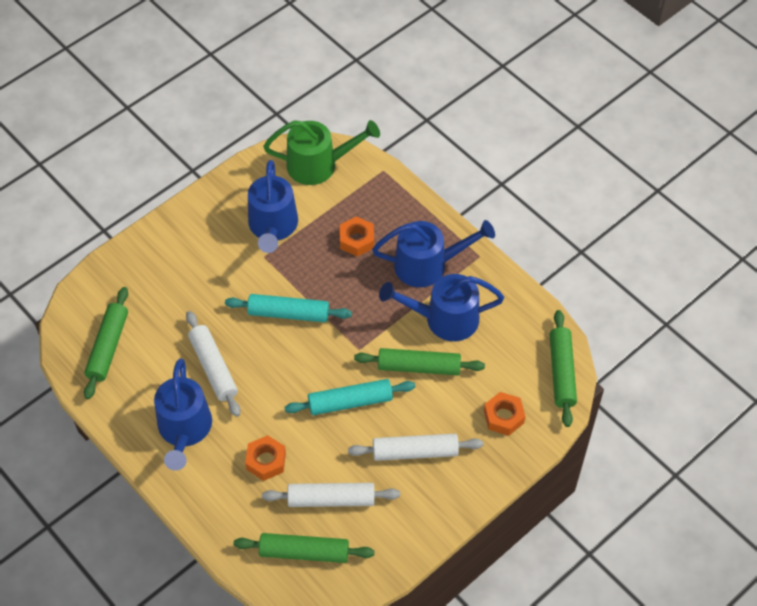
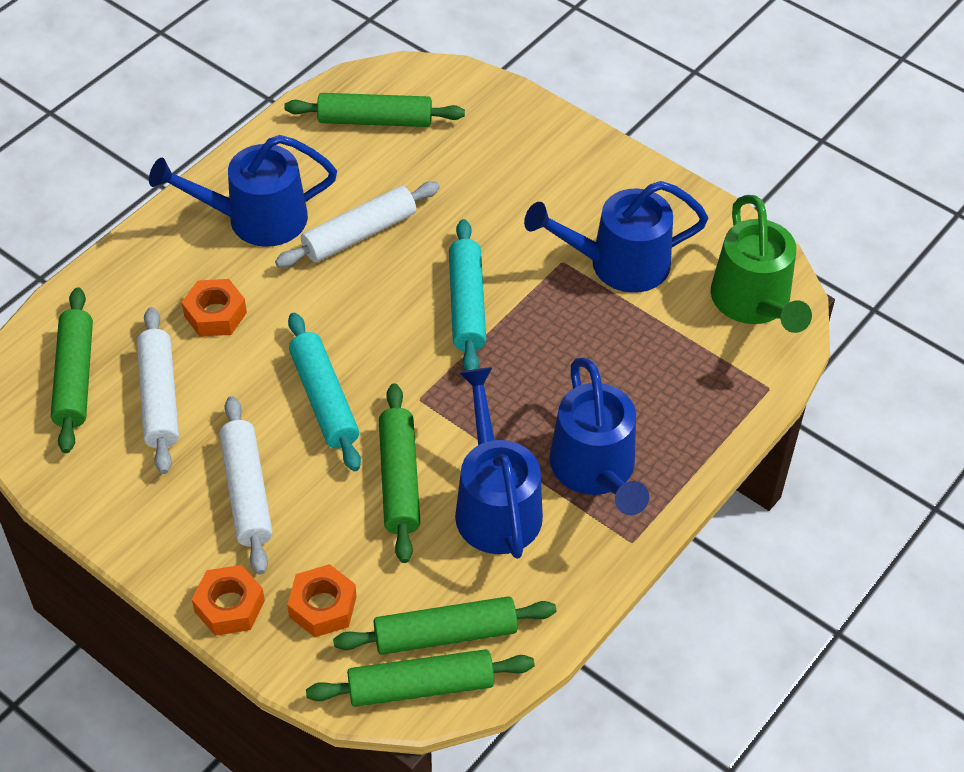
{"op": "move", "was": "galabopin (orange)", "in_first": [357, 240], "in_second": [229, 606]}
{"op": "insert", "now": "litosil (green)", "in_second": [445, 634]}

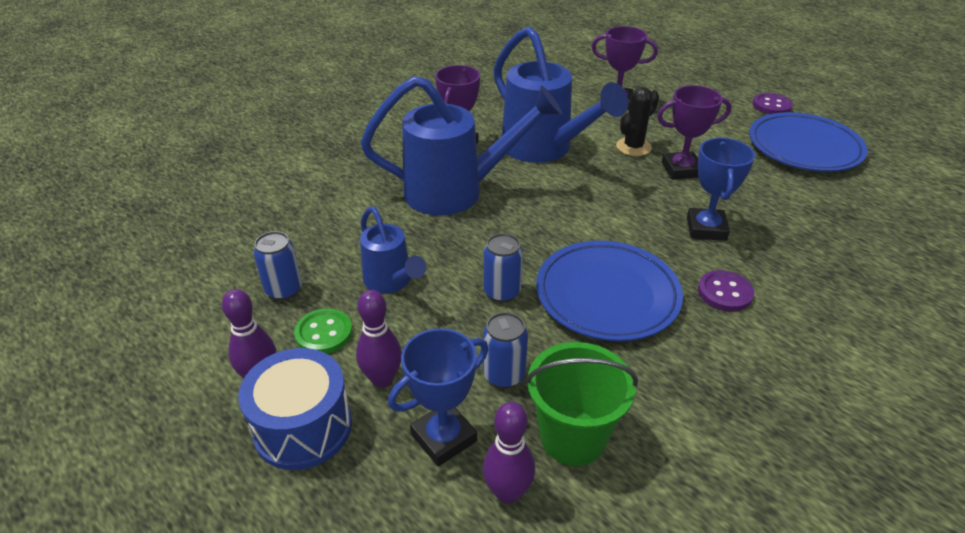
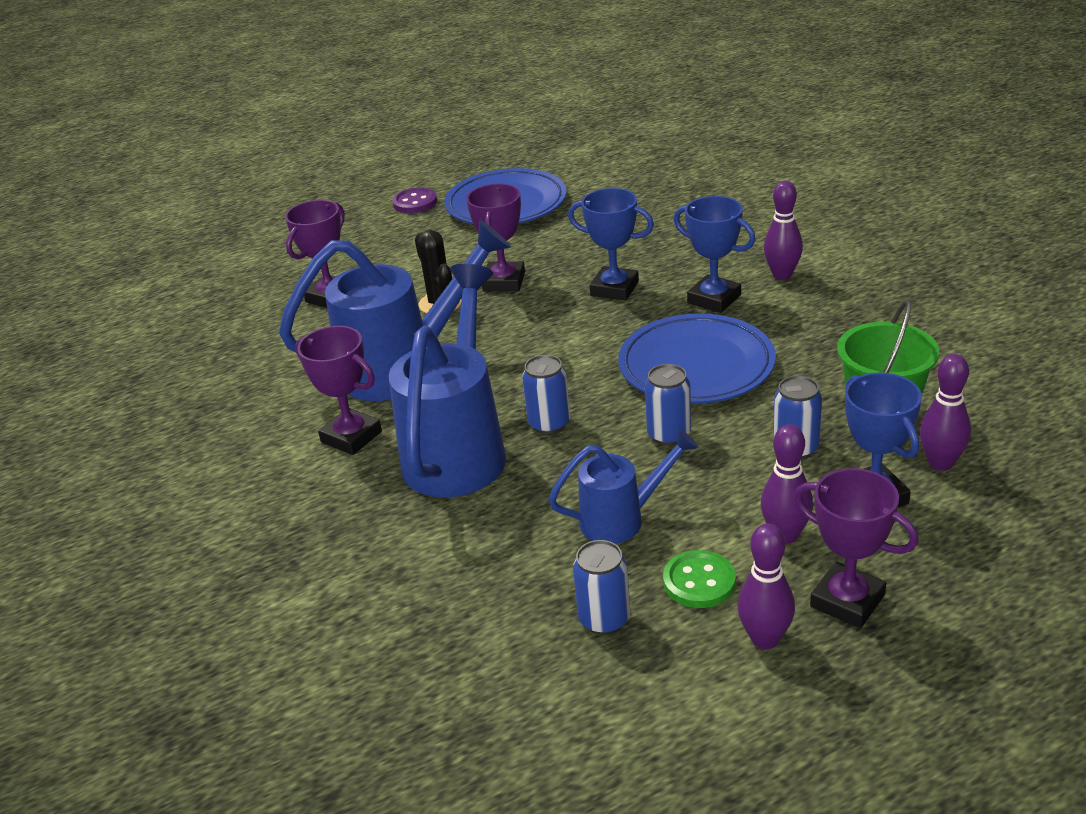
{"op": "replace", "was": "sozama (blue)", "now": "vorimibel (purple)", "in_first": [303, 427], "in_second": [847, 601]}
{"op": "replace", "was": "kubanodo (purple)", "now": "vorimibel (blue)", "in_first": [724, 292], "in_second": [714, 299]}
{"op": "insert", "now": "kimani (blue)", "in_second": [549, 424]}
{"op": "insert", "now": "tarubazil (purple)", "in_second": [782, 275]}

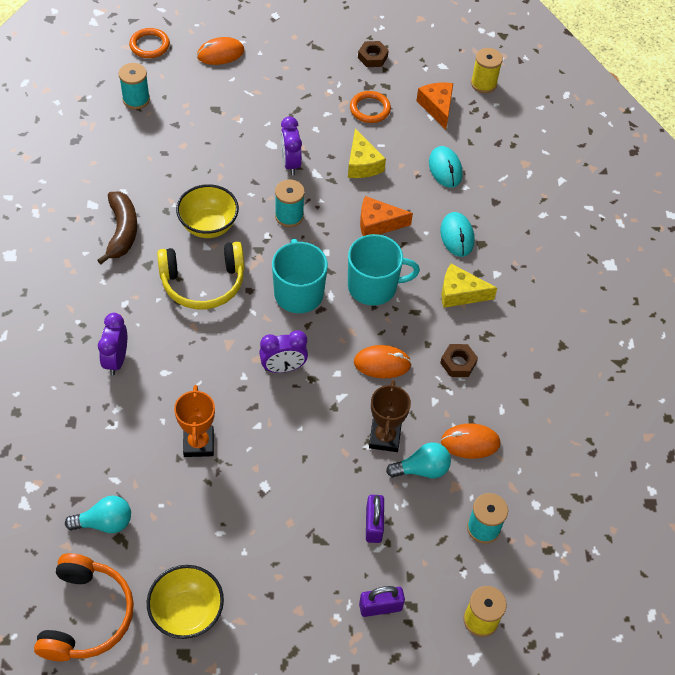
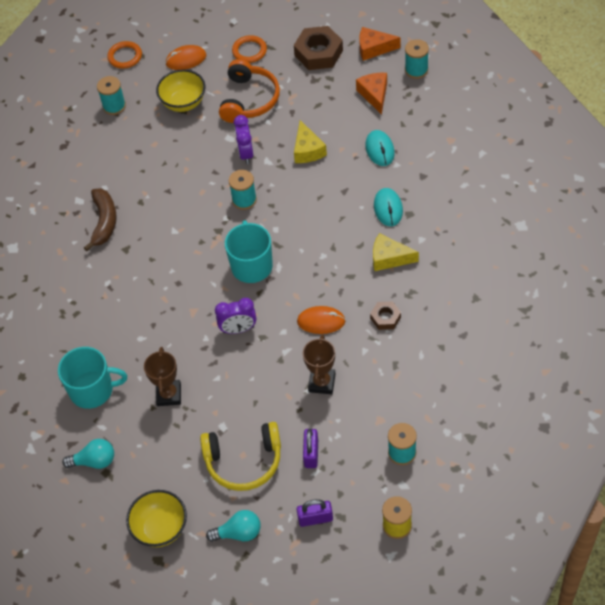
{"op": "move", "was": "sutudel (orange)", "in_first": [86, 615], "in_second": [249, 99]}
{"op": "delete", "was": "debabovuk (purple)", "in_first": [116, 360]}
{"op": "move", "was": "sutudel (yellow)", "in_first": [203, 283], "in_second": [244, 461]}
{"op": "recolor", "was": "vorimibel (orange)", "now": "vorimibel (brown)", "in_first": [198, 443], "in_second": [169, 395]}
{"op": "move", "was": "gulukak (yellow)", "in_first": [208, 226], "in_second": [183, 103]}
{"op": "move", "was": "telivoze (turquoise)", "in_first": [373, 286], "in_second": [92, 390]}
{"op": "move", "was": "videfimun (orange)", "in_first": [370, 109], "in_second": [249, 51]}
{"op": "resize", "was": "galabopin (brown)", "in_first": [372, 57], "in_second": [318, 53], "ratio": 1.82}
{"op": "move", "was": "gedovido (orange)", "in_first": [378, 224], "in_second": [374, 48]}
{"op": "move", "was": "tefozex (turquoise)", "in_first": [422, 469], "in_second": [238, 533]}
{"op": "delete", "was": "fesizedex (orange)", "in_first": [470, 443]}
{"op": "recolor", "was": "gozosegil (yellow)", "now": "gozosegil (turquoise)", "in_first": [483, 84], "in_second": [416, 70]}

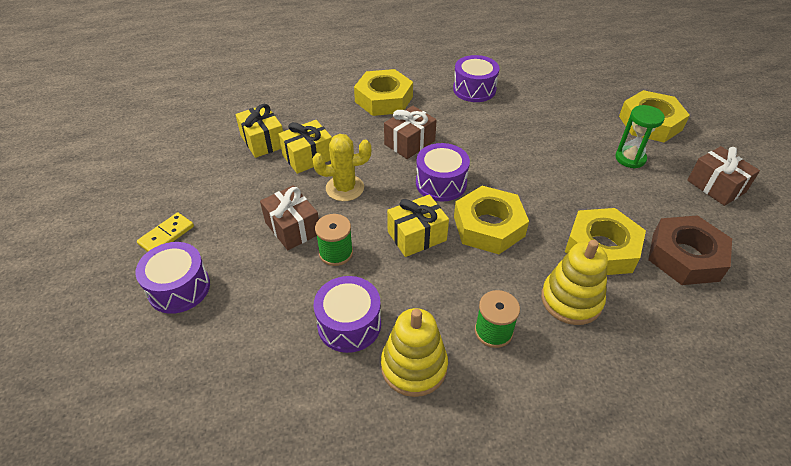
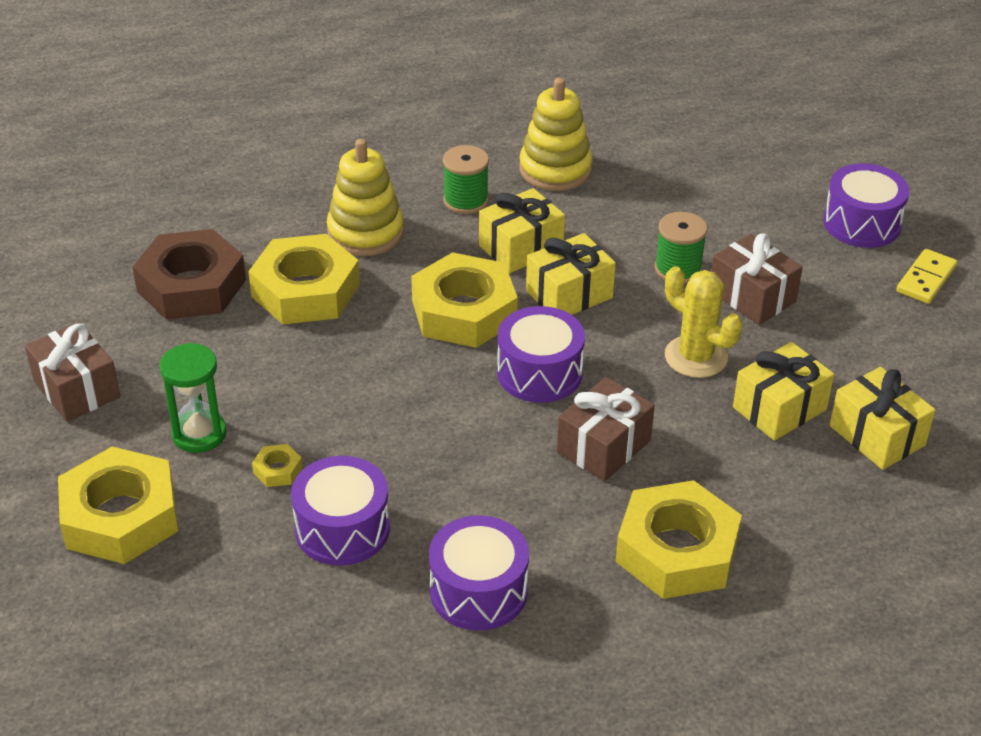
{"op": "rotate", "was": "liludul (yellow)", "in_first": [345, 188], "in_second": [696, 357], "clockwise": 60}
{"op": "move", "was": "sozama (purple)", "in_first": [349, 324], "in_second": [342, 529]}
{"op": "insert", "now": "galabopin (yellow)", "in_second": [277, 470]}
{"op": "insert", "now": "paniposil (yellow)", "in_second": [521, 248]}

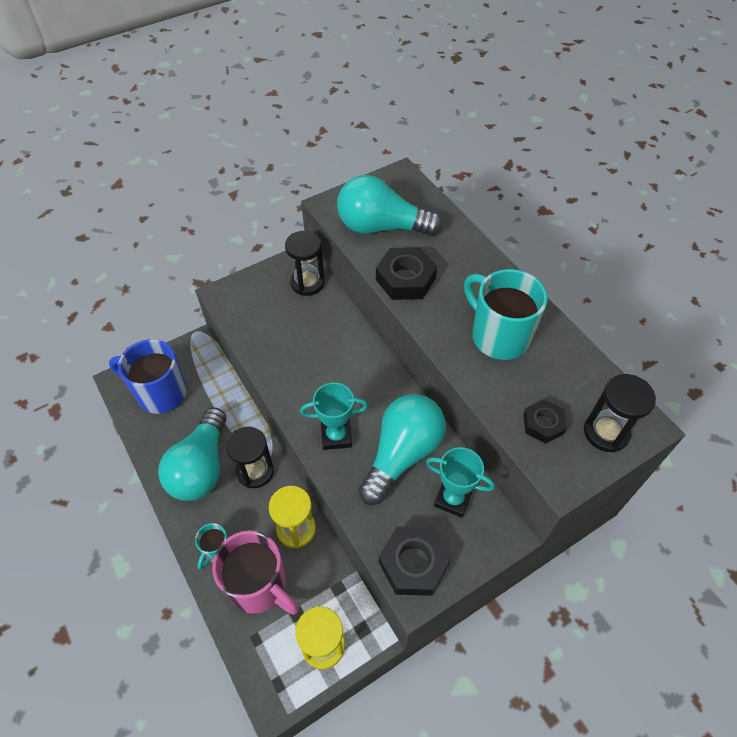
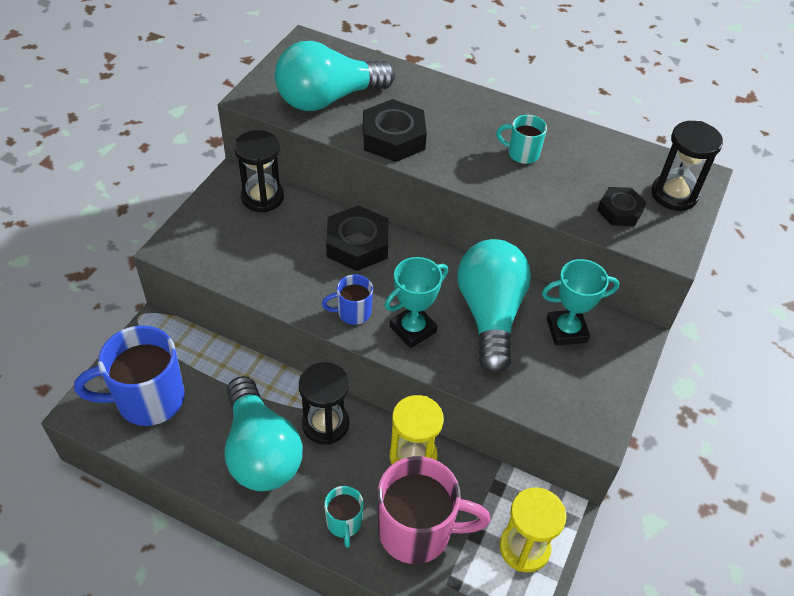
{"op": "move", "was": "galabopin (black)", "in_first": [413, 563], "in_second": [357, 244]}
{"op": "resize", "was": "telivoze (turquoise)", "in_first": [498, 336], "in_second": [522, 154], "ratio": 0.49}
{"op": "insert", "now": "telivoze (blue)", "in_second": [353, 313]}

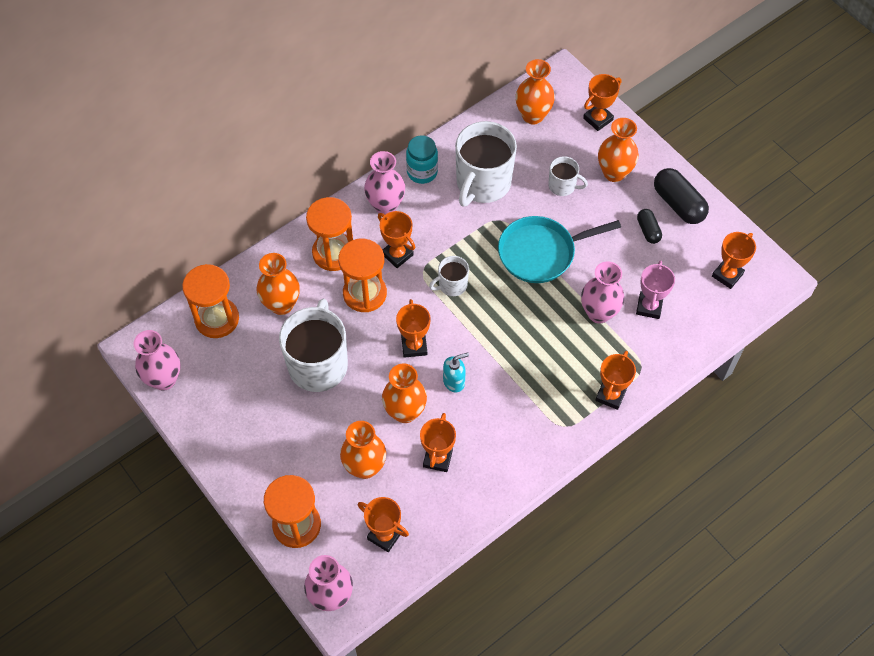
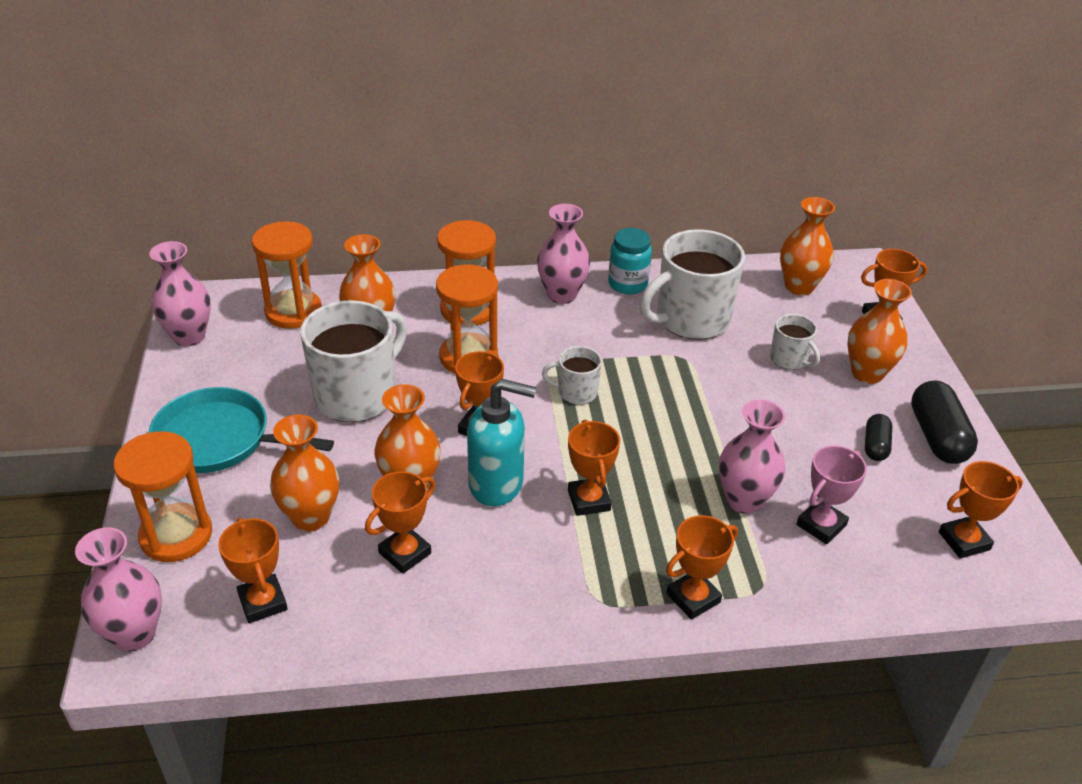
{"op": "move", "was": "vorimibel (orange)", "in_first": [397, 254], "in_second": [589, 500]}
{"op": "resize", "was": "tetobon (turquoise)", "in_first": [454, 381], "in_second": [497, 484], "ratio": 1.76}
{"op": "move", "was": "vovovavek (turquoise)", "in_first": [541, 252], "in_second": [219, 439]}

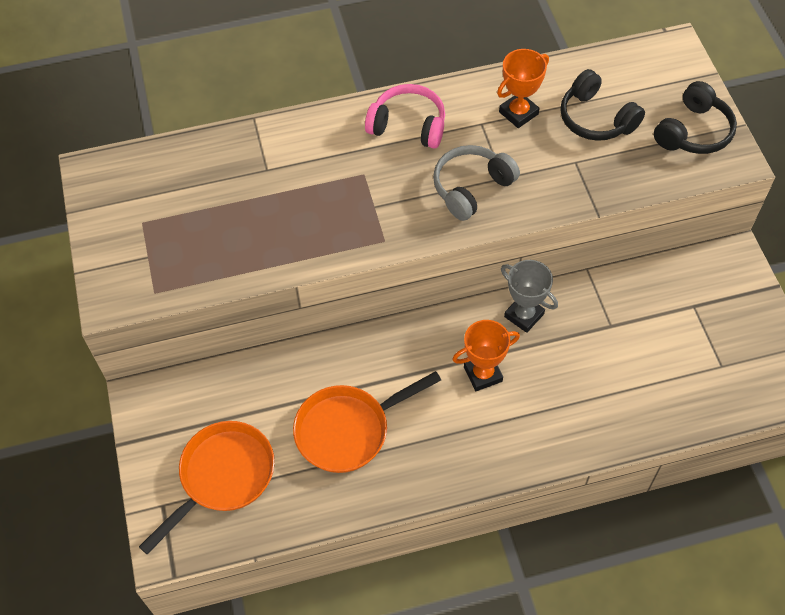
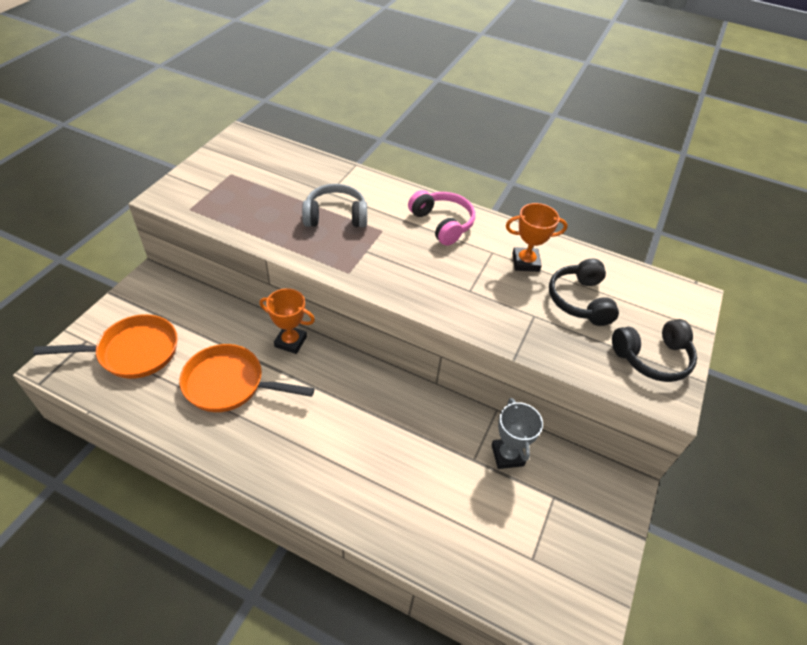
{"op": "move", "was": "sutudel (grey)", "in_first": [471, 188], "in_second": [335, 216]}
{"op": "move", "was": "vorimibel (orange)", "in_first": [483, 374], "in_second": [290, 341]}
{"op": "move", "was": "vorimibel (grey)", "in_first": [524, 315], "in_second": [507, 455]}

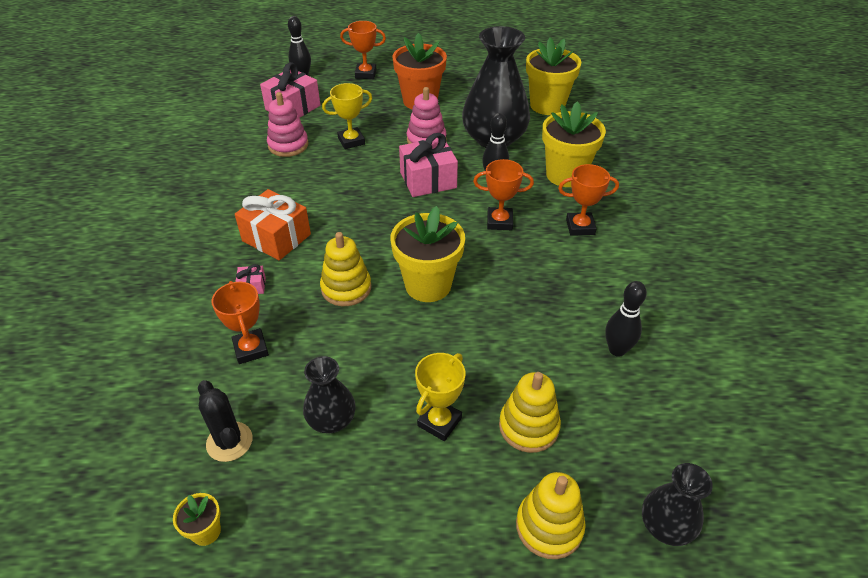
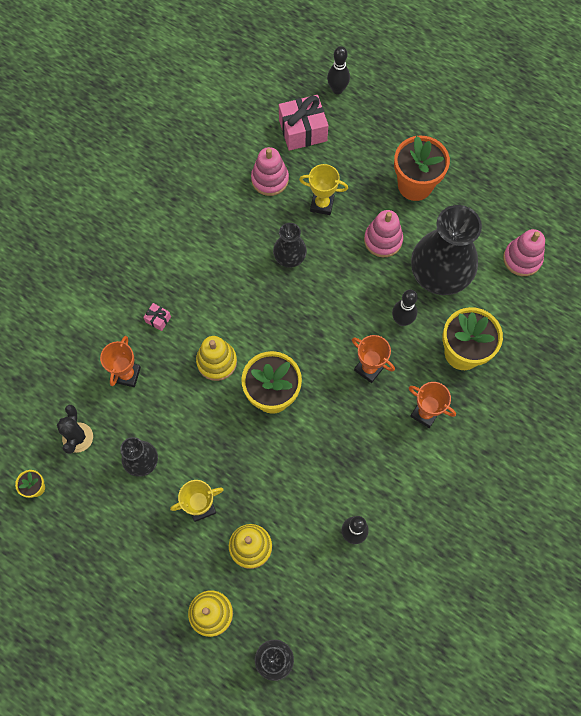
{"op": "delete", "was": "paniposil (orange)", "in_first": [276, 237]}
{"op": "delete", "was": "vorimibel (orange)", "in_first": [365, 74]}
{"op": "delete", "was": "paniposil (pink)", "in_first": [428, 180]}
{"op": "replace", "was": "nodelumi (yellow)", "now": "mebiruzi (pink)", "in_first": [547, 105], "in_second": [522, 259]}
{"op": "insert", "now": "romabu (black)", "in_second": [289, 256]}

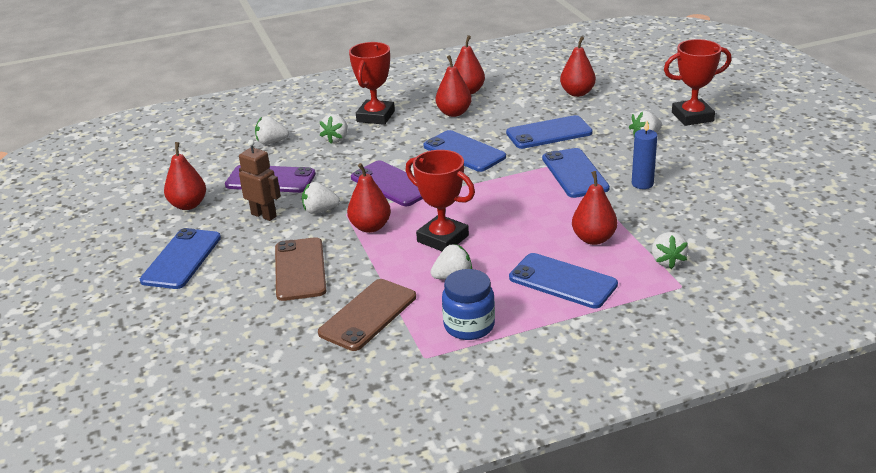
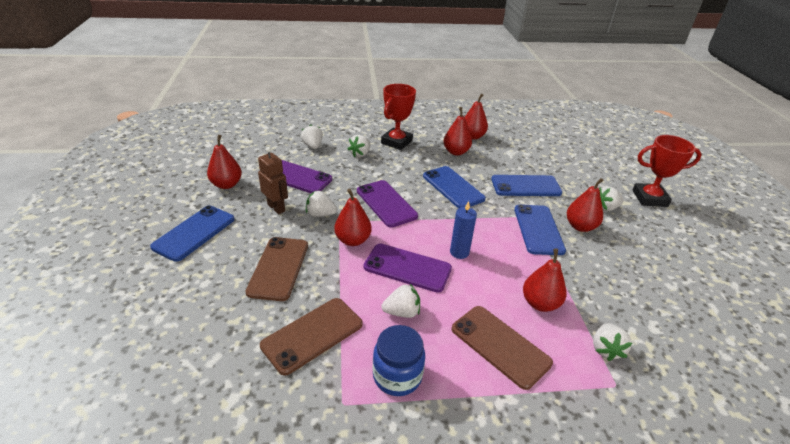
{"op": "rotate", "was": "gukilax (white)", "in_first": [271, 142], "in_second": [313, 146], "clockwise": 60}
{"op": "replace", "was": "vorimibel (red)", "now": "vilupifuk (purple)", "in_first": [442, 239], "in_second": [407, 268]}
{"op": "recolor", "was": "vilupifuk (blue)", "now": "vilupifuk (brown)", "in_first": [562, 281], "in_second": [500, 345]}
{"op": "move", "was": "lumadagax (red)", "in_first": [577, 93], "in_second": [580, 226]}
{"op": "move", "was": "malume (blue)", "in_first": [642, 184], "in_second": [459, 252]}

